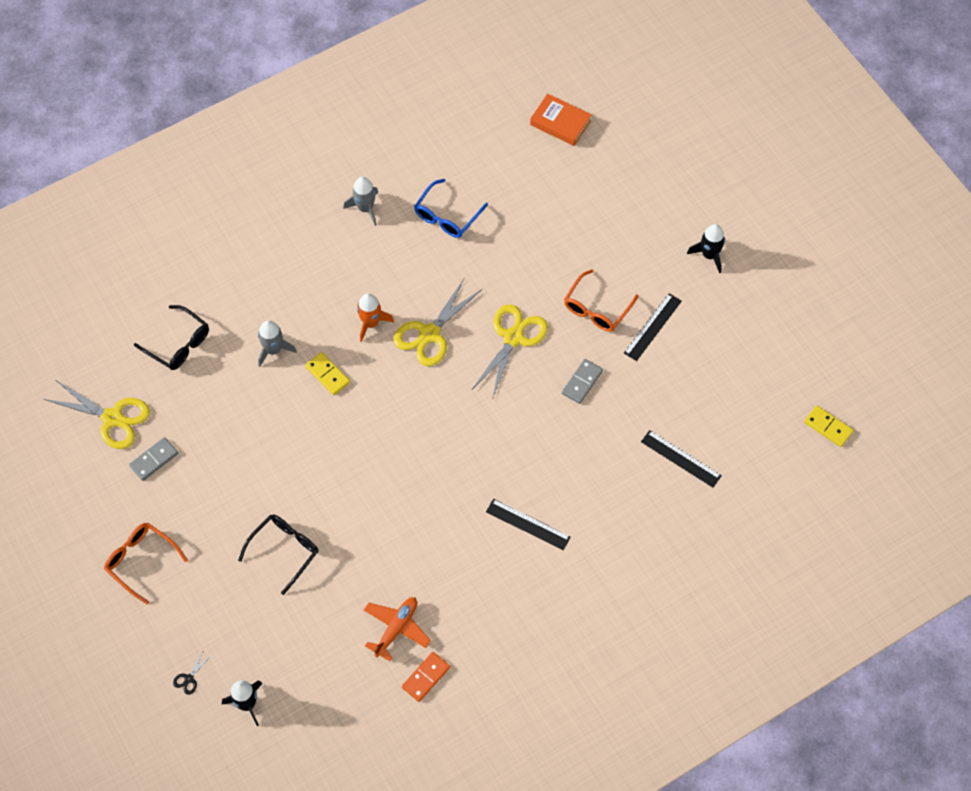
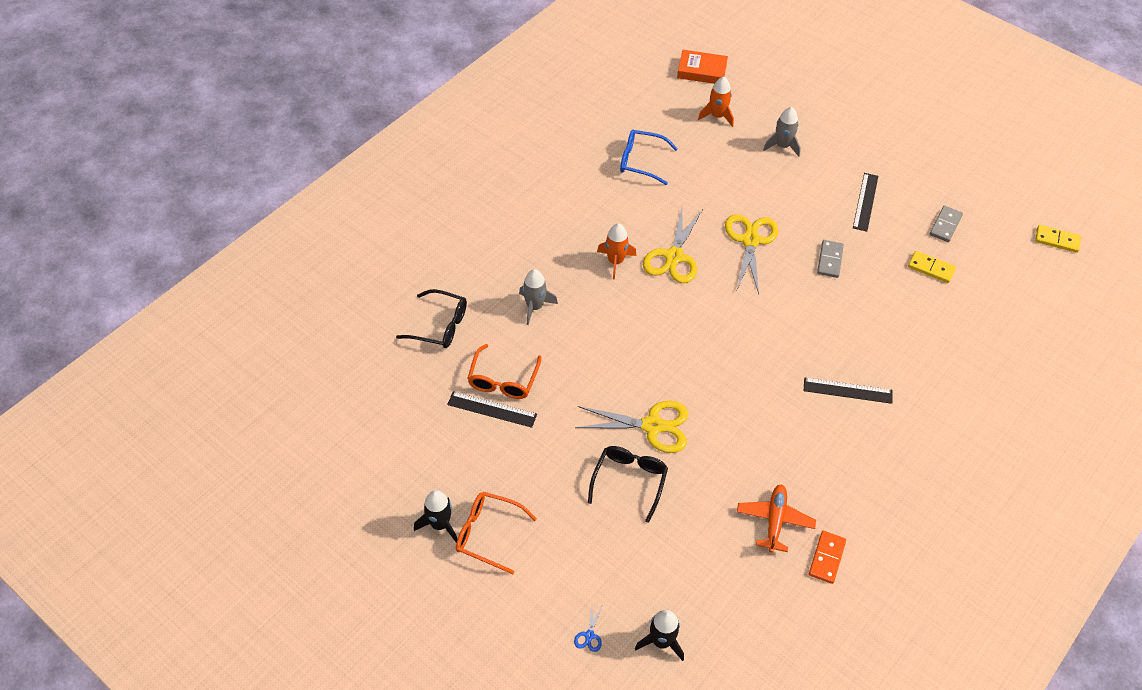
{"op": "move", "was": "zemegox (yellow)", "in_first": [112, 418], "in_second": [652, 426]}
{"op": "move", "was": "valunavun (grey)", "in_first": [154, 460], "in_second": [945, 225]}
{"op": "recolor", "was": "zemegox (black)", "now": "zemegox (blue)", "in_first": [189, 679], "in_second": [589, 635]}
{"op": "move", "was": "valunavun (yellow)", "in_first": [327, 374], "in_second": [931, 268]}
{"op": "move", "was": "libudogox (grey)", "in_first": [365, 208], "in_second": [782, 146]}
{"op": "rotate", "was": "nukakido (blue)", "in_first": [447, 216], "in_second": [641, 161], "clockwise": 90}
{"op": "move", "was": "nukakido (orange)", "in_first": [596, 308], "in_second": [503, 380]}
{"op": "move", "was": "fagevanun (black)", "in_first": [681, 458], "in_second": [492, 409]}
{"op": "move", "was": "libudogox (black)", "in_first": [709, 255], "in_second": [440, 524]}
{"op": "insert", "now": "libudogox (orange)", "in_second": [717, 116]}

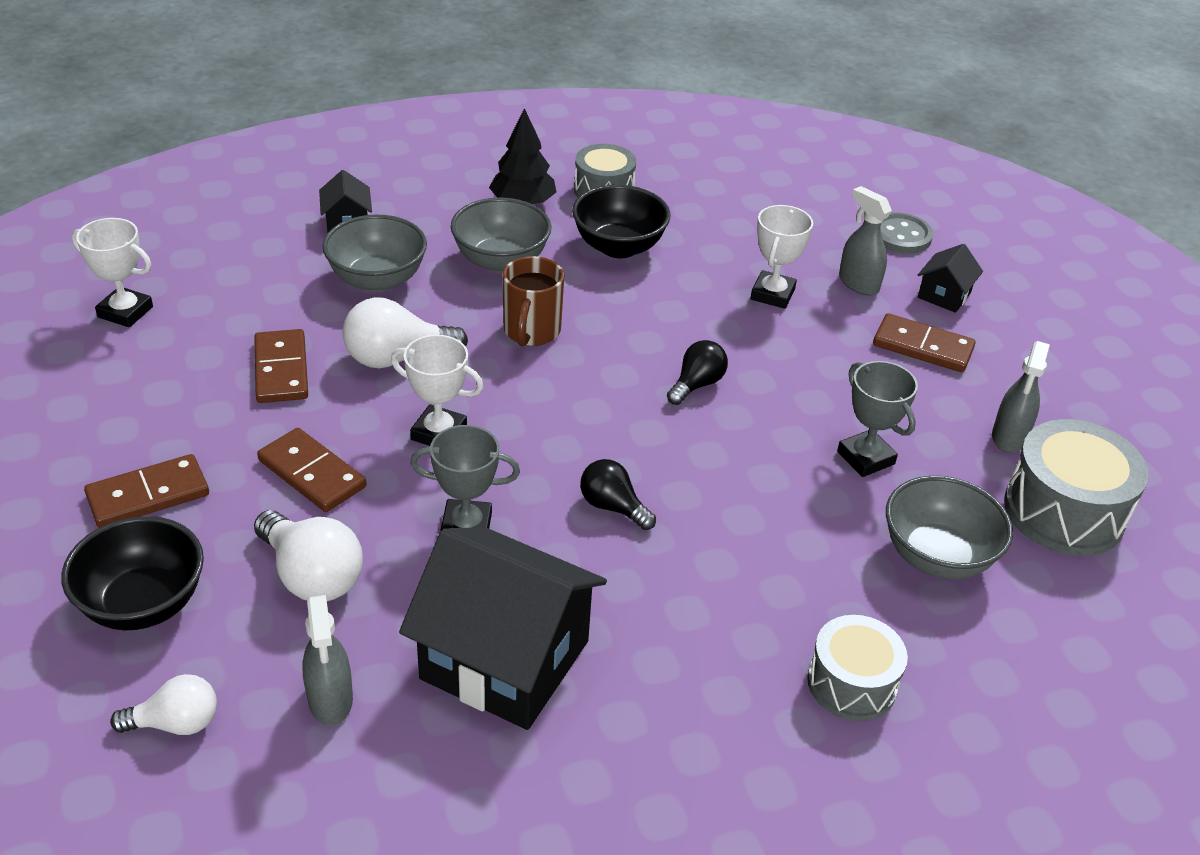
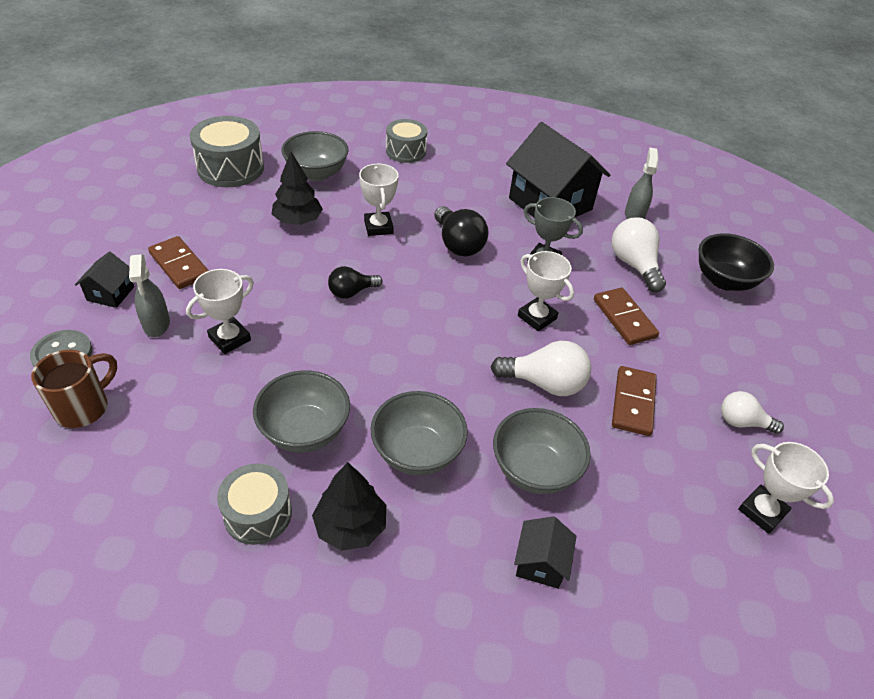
{"op": "delete", "was": "valunavun (brown)", "in_first": [148, 495]}
{"op": "move", "was": "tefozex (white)", "in_first": [176, 723], "in_second": [742, 422]}
{"op": "move", "was": "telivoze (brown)", "in_first": [531, 332], "in_second": [84, 407]}
{"op": "recolor", "was": "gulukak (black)", "now": "gulukak (grey)", "in_first": [618, 247], "in_second": [304, 431]}
{"op": "resize", "was": "tefozex (black)", "in_first": [613, 507], "in_second": [458, 244], "ratio": 1.56}
{"op": "replace", "was": "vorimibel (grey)", "now": "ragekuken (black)", "in_first": [865, 458], "in_second": [297, 221]}
{"op": "rotate", "was": "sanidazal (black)", "in_first": [944, 295], "in_second": [110, 293], "clockwise": -45}
{"op": "delete", "was": "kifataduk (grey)", "in_first": [1009, 437]}
{"op": "insert", "now": "vorimibel (white)", "in_second": [378, 227]}

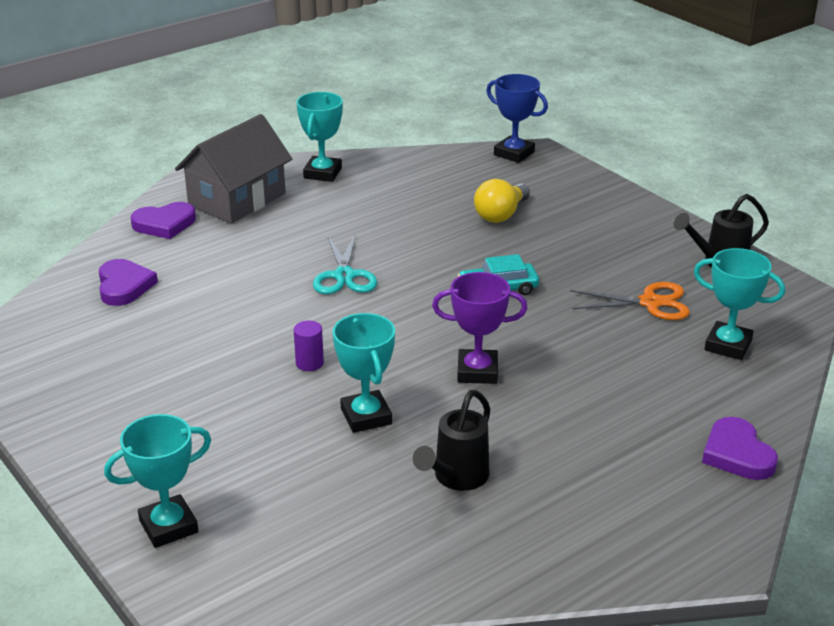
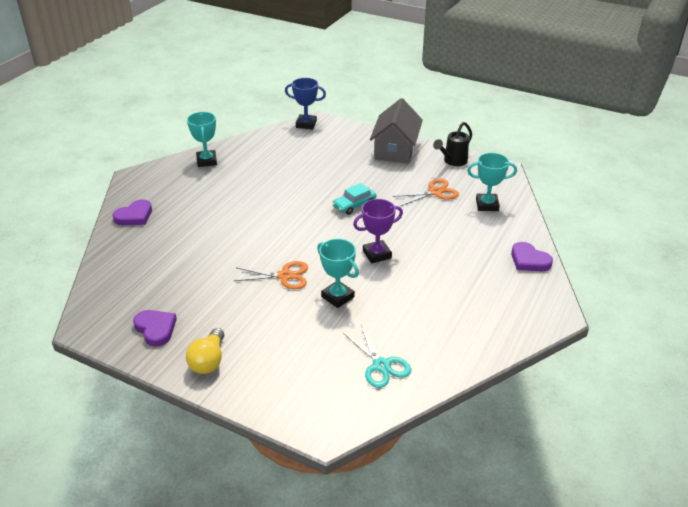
{"op": "move", "was": "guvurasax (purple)", "in_first": [124, 286], "in_second": [156, 329]}
{"op": "delete", "was": "vorimibel (turquoise)", "in_first": [168, 526]}
{"op": "move", "was": "sanidazal (grey)", "in_first": [237, 199], "in_second": [395, 150]}
{"op": "replace", "was": "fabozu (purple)", "now": "zemegox (orange)", "in_first": [309, 363], "in_second": [284, 276]}
{"op": "move", "was": "zemegox (turquoise)", "in_first": [344, 276], "in_second": [381, 365]}
{"op": "delete", "was": "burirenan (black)", "in_first": [456, 478]}
{"op": "move", "was": "tefozex (yellow)", "in_first": [501, 215], "in_second": [208, 361]}

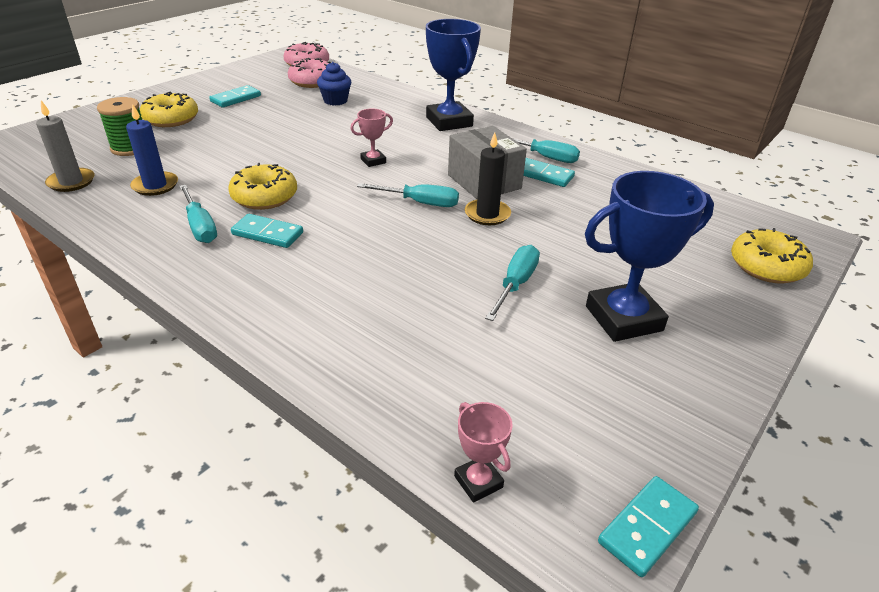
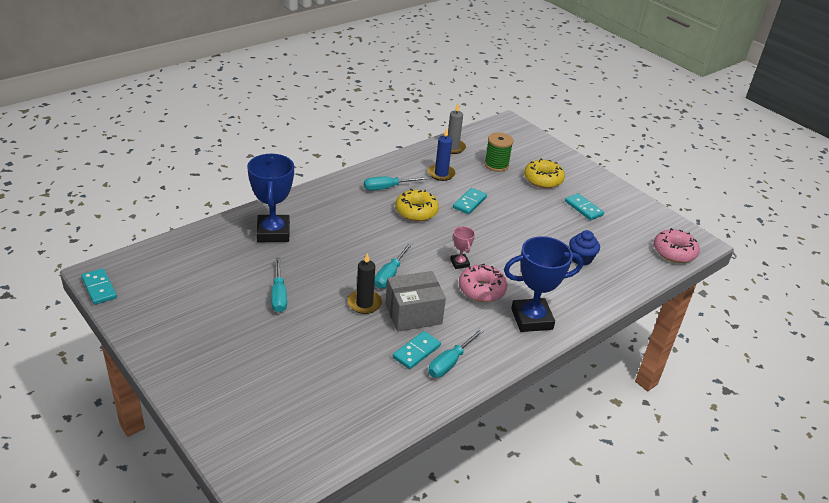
{"op": "move", "was": "valunavun (turquoise)", "in_first": [268, 233], "in_second": [469, 202]}
{"op": "move", "was": "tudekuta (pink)", "in_first": [312, 82], "in_second": [481, 289]}
{"op": "delete", "was": "vorimibel (pink)", "in_first": [478, 481]}
{"op": "rotate", "was": "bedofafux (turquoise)", "in_first": [515, 284], "in_second": [279, 295], "clockwise": 45}
{"op": "move", "was": "vorimibel (blue)", "in_first": [623, 318], "in_second": [273, 232]}
{"op": "delete", "was": "tudekuta (yellow)", "in_first": [766, 266]}

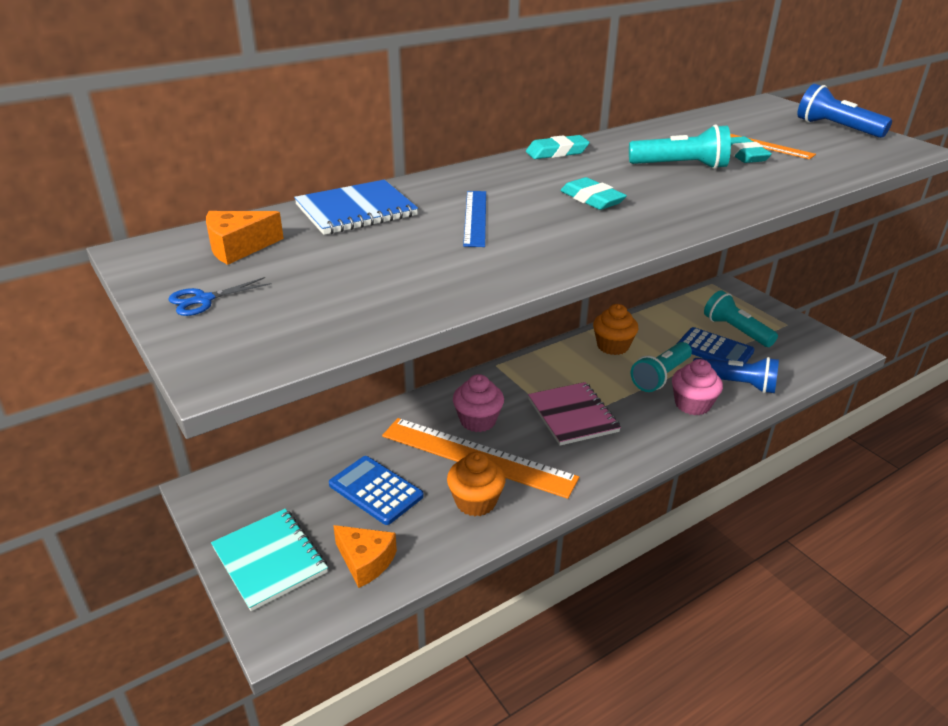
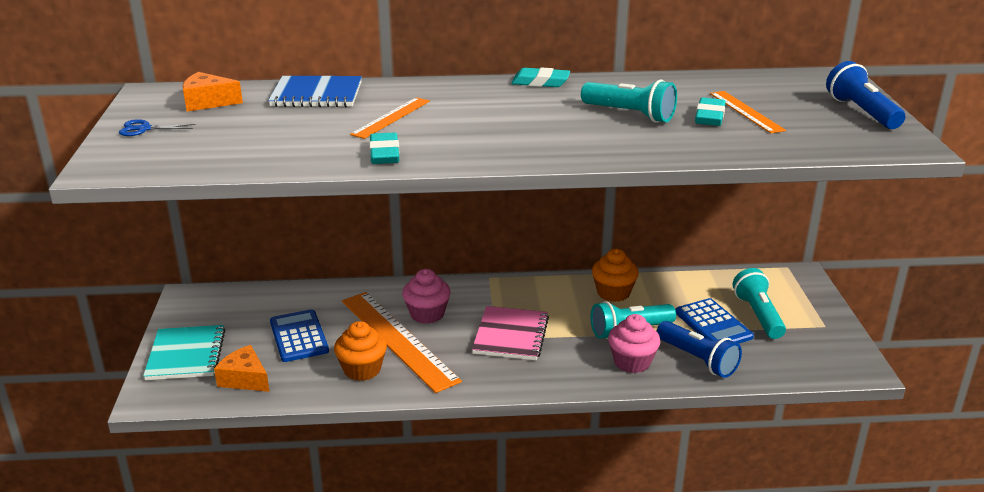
{"op": "rotate", "was": "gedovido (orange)", "in_first": [365, 561], "in_second": [245, 379], "clockwise": 150}
{"op": "recolor", "was": "fagevanun (blue)", "now": "fagevanun (orange)", "in_first": [475, 217], "in_second": [391, 117]}
{"op": "move", "was": "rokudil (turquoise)", "in_first": [592, 199], "in_second": [384, 154]}

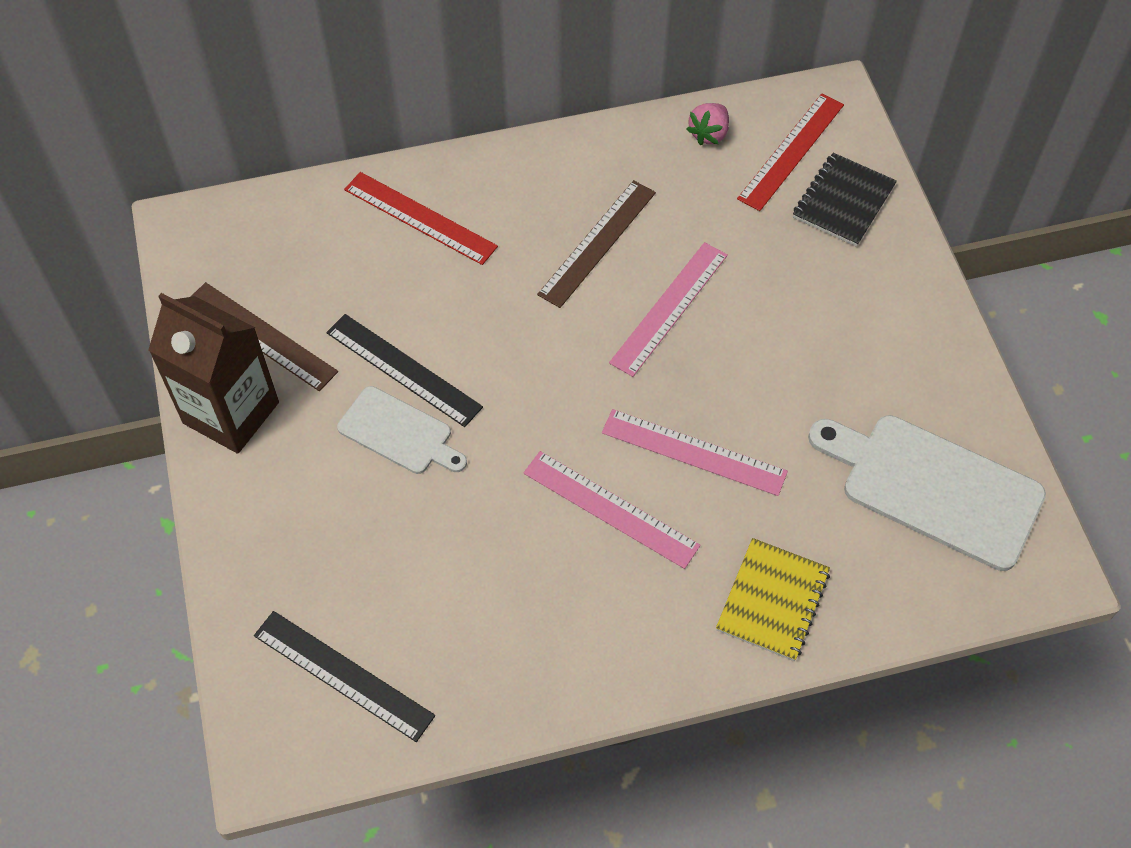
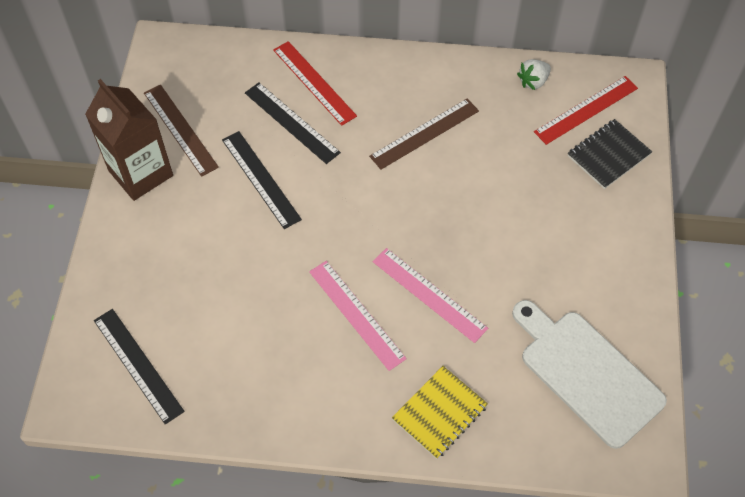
{"op": "delete", "was": "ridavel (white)", "in_first": [399, 433]}
{"op": "delete", "was": "fagevanun (pink)", "in_first": [669, 308]}
{"op": "recolor", "was": "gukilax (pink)", "now": "gukilax (white)", "in_first": [709, 134], "in_second": [533, 81]}
{"op": "insert", "now": "fagevanun (black)", "in_second": [291, 122]}

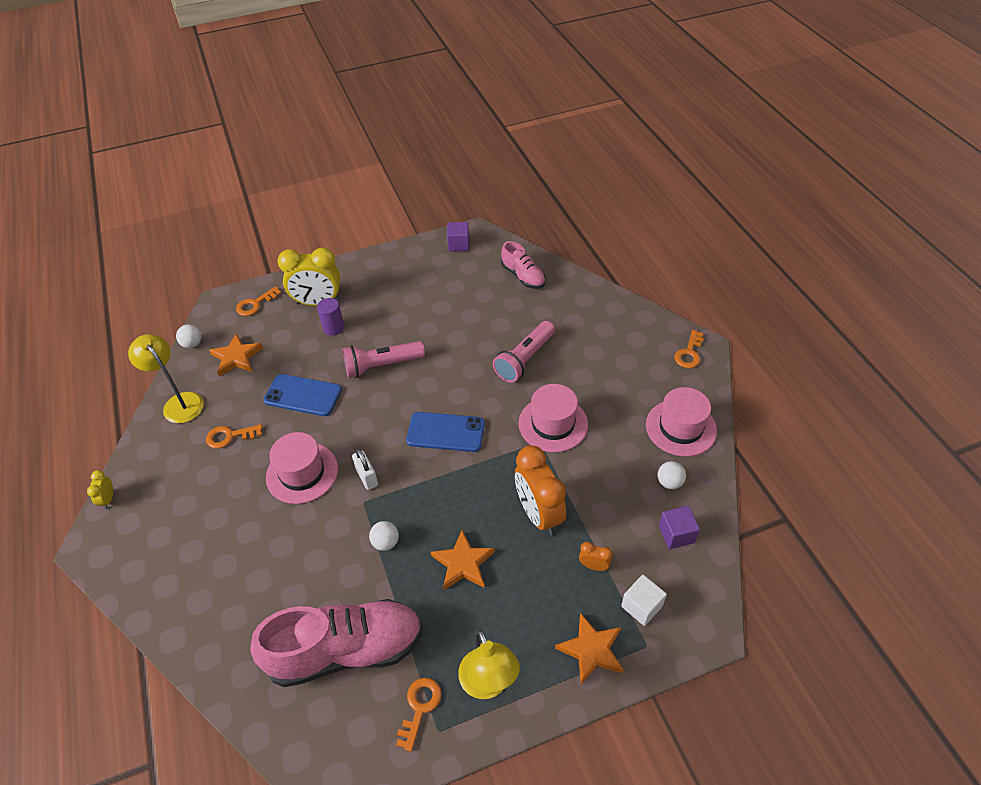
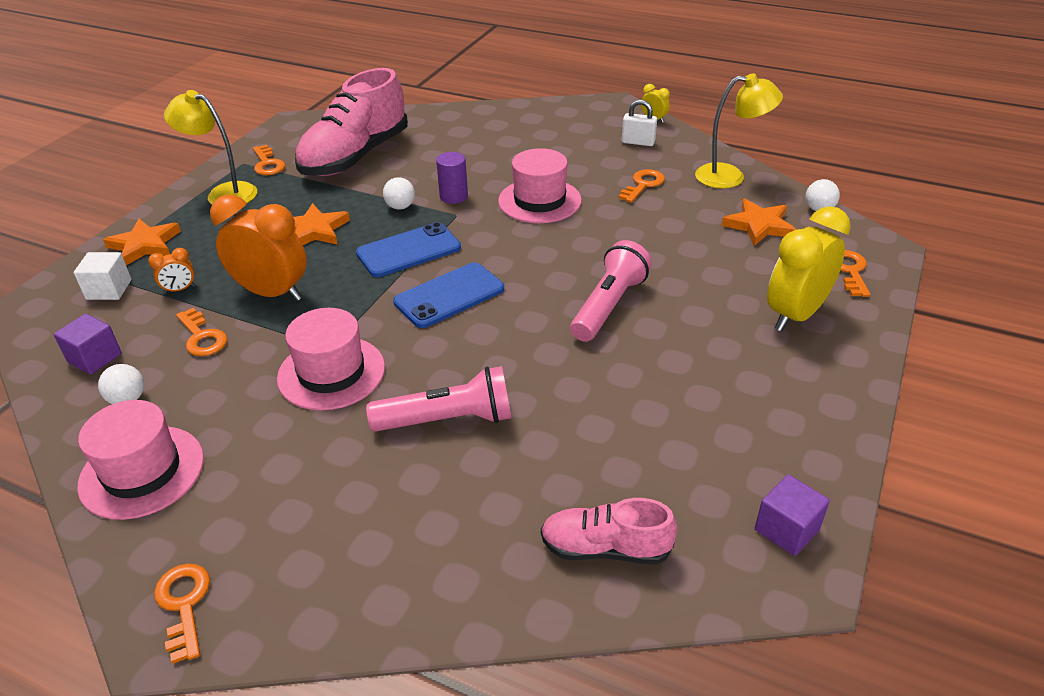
{"op": "move", "was": "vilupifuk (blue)", "in_first": [303, 395], "in_second": [408, 251]}
{"op": "move", "was": "fabozu (purple)", "in_first": [333, 328], "in_second": [453, 196]}
{"op": "move", "was": "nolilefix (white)", "in_first": [367, 477], "in_second": [638, 142]}
{"op": "rotate", "was": "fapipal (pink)", "in_first": [524, 359], "in_second": [448, 420], "clockwise": 90}
{"op": "insert", "now": "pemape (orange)", "in_second": [202, 337]}

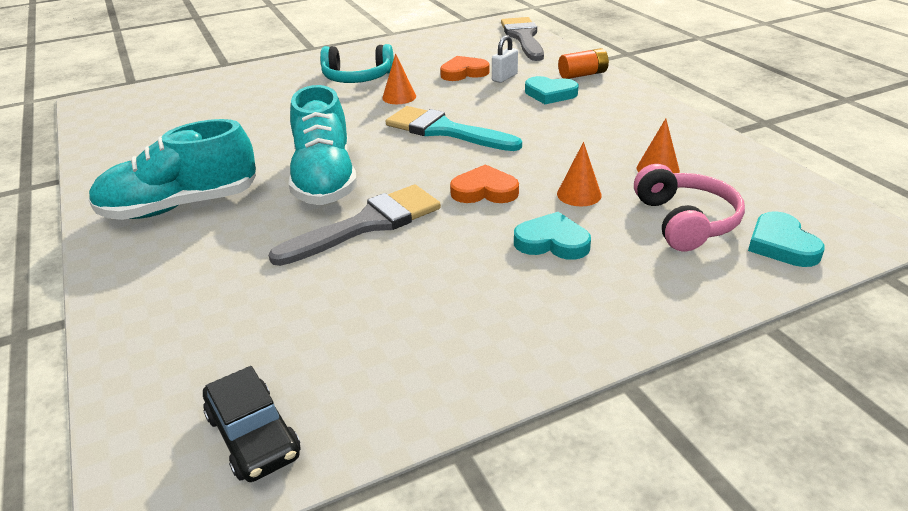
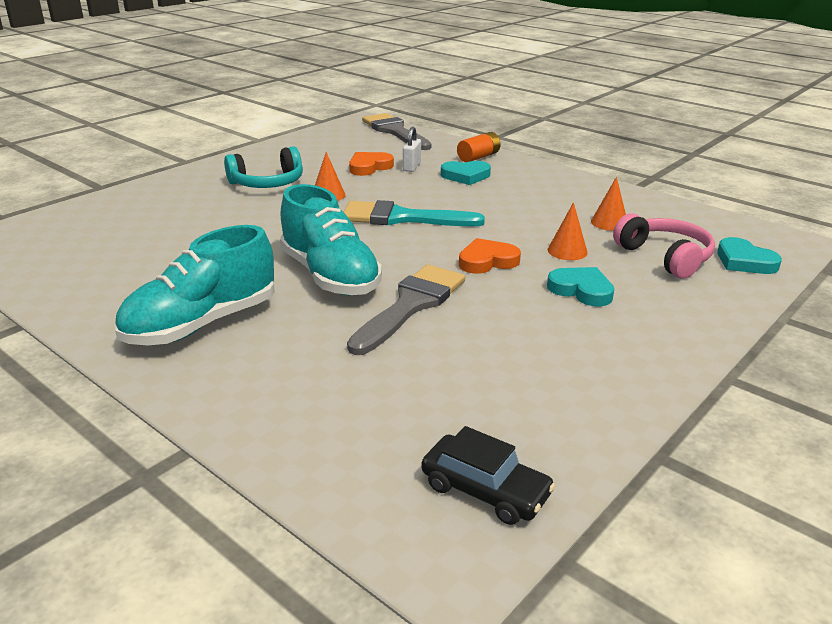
{"op": "rotate", "was": "guvurasax (turquoise)", "in_first": [552, 242], "in_second": [581, 290], "clockwise": 45}

